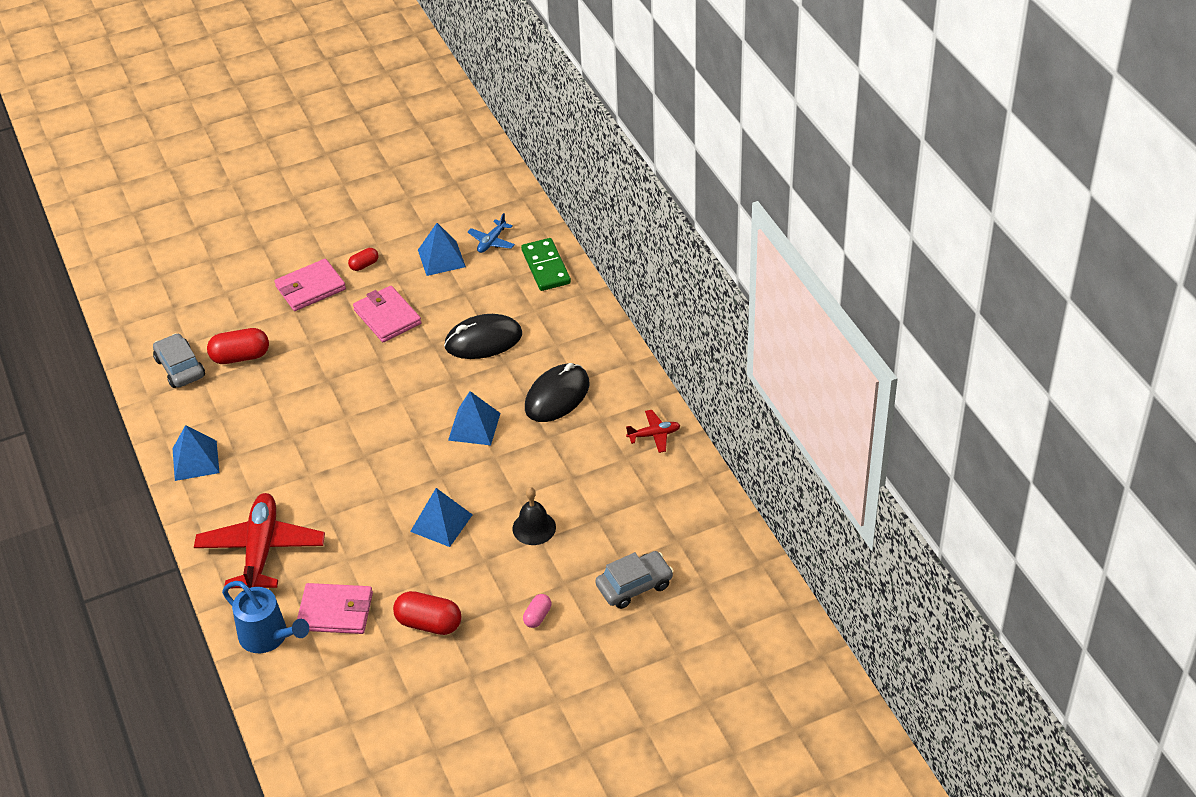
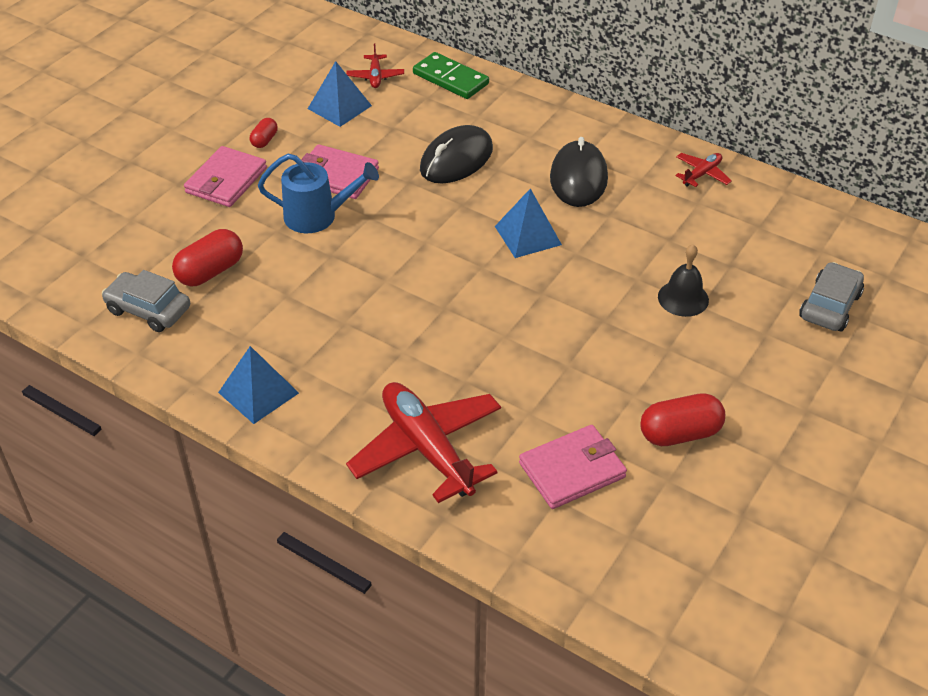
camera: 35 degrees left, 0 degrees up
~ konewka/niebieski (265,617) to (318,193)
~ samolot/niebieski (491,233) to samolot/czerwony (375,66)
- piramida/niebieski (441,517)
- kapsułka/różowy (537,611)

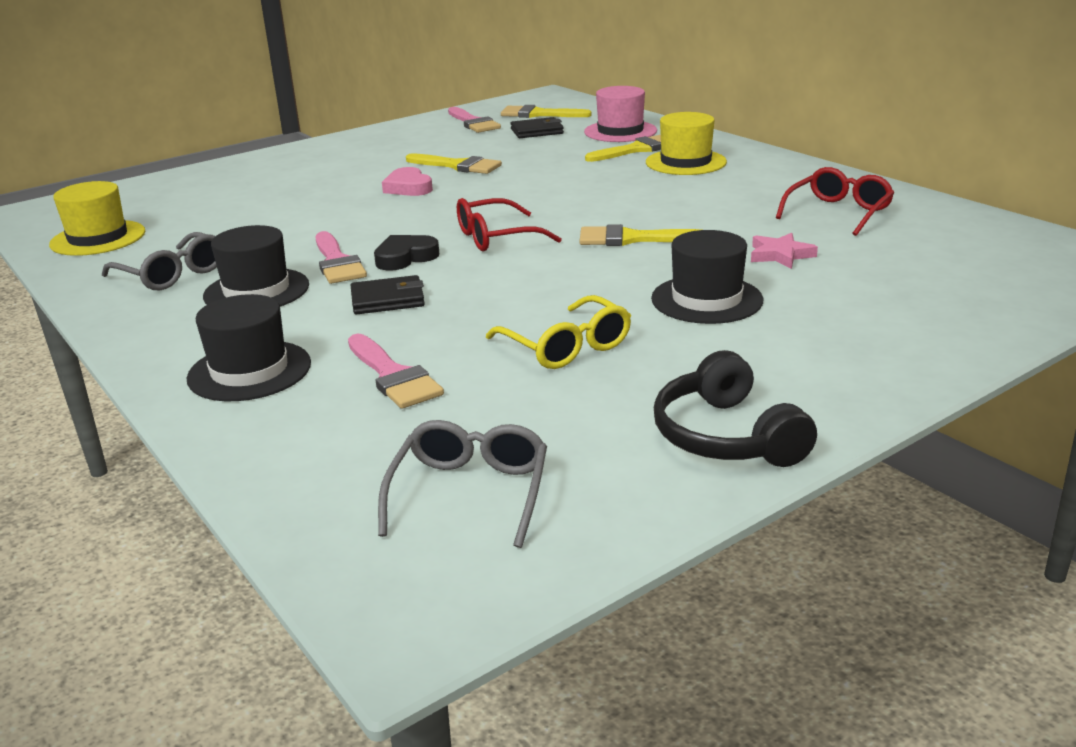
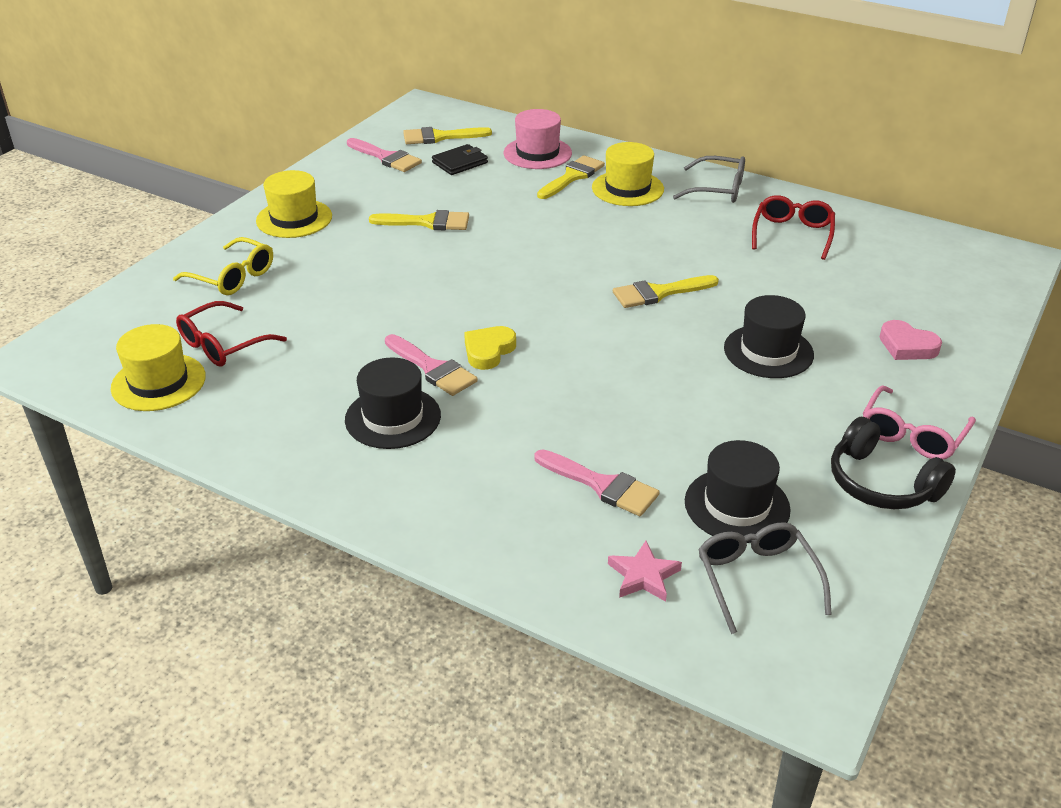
camera: 25 degrees left, 10 degrees up
~ okulary/żółty (558,332) to (223,266)
~ okulary/czerwony (509,224) to (231,333)
+ kapelusz/żółty (294,204)
~ serce/czarny (406,253) to serce/żółty (490,348)
~ gwiazda/różowy (784,251) to (645,571)
~ okulary/szary (159,261) to (709,179)
~ kapelusz/czarny (249,347) to (738,491)
+ okulary/różowy (919,422)
~ serce/różowy (407,181) to (911,340)
- portfel/czarny (387,295)

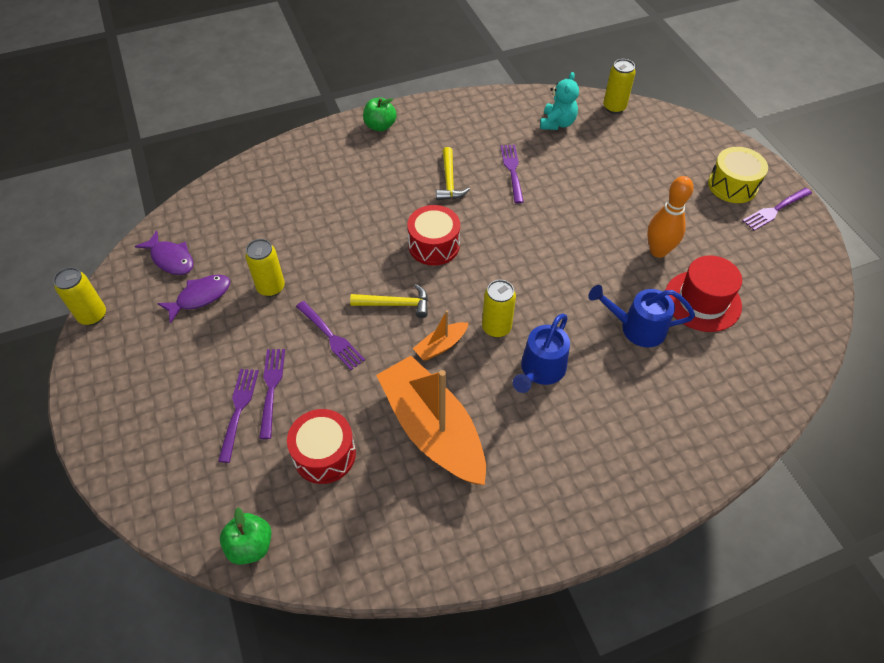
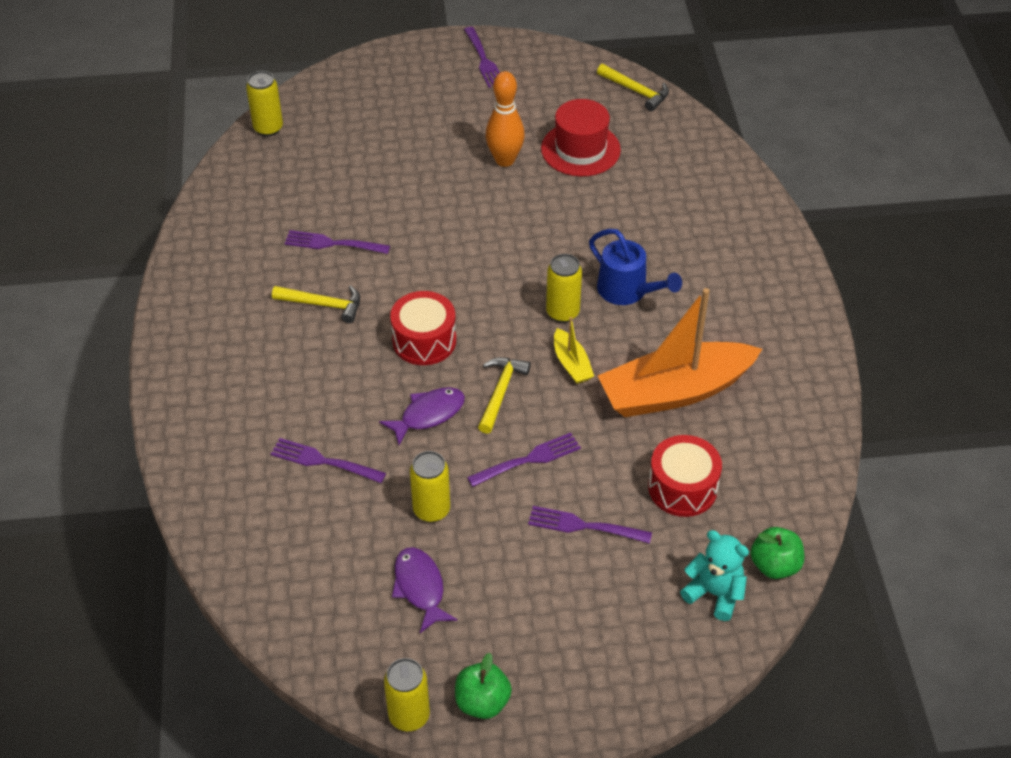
camera: 75 degrees left, 5 degrees down
~ widelec/fioletowy (238,416) to (328,460)
~ ryba/fioletowy (164,253) to (422,416)
~ jabłko/zielony (380,115) to (483,686)
~ łódka/pomarańczowy (440,335) to łódka/żółty (574,350)
+ młotek/żółty (633,87)
~ miś/turkusowy (559,101) to (714,575)
- konewka/niebieski (641,316)
- bęben/żółty (738,175)

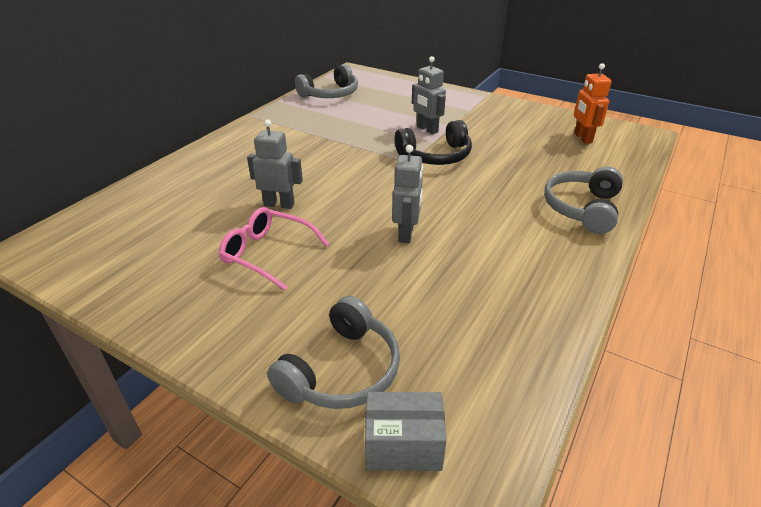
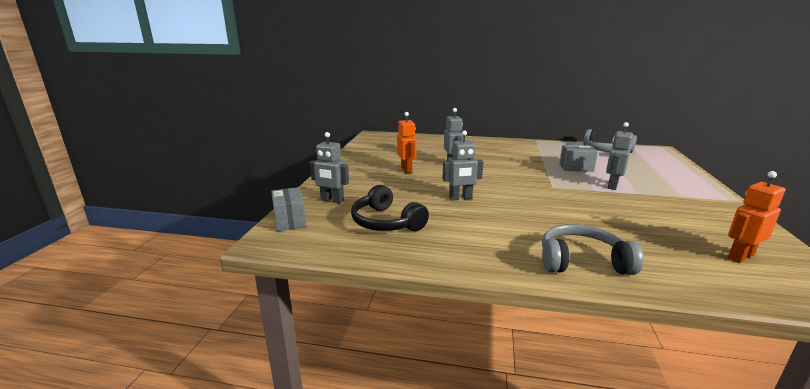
camera: 70 degrees right, 15 degrees down
~ słuchawki/szary (333,352) to robot/szary (329,167)
~ słuchawki/czarny (433,142) to (390,208)
~ okulary/różowy (274,249) to robot/pomarańczowy (407,142)
+ pudełko/szary (578,158)

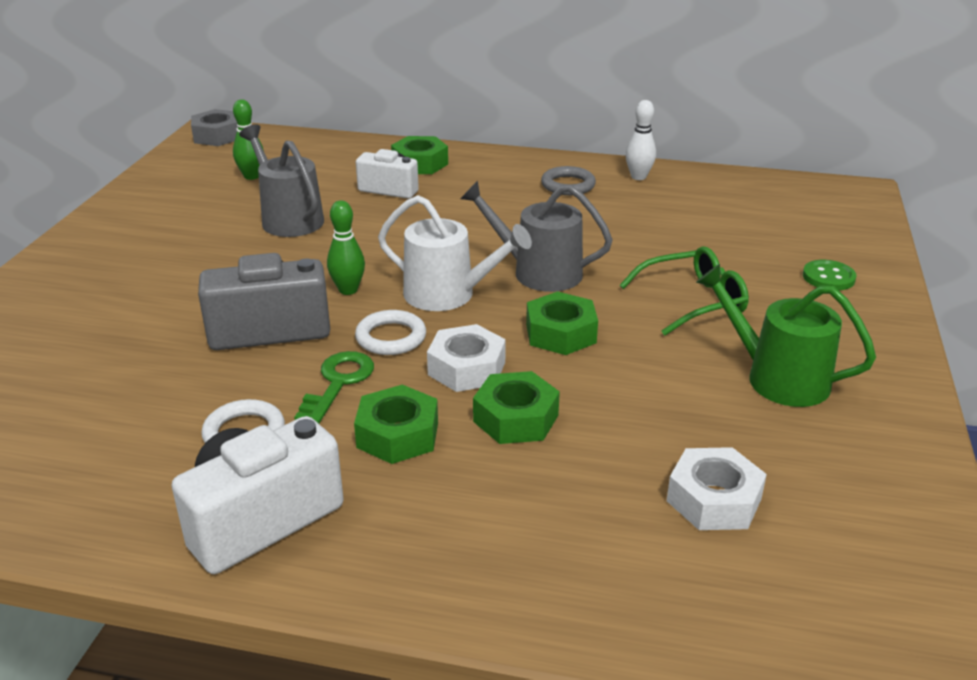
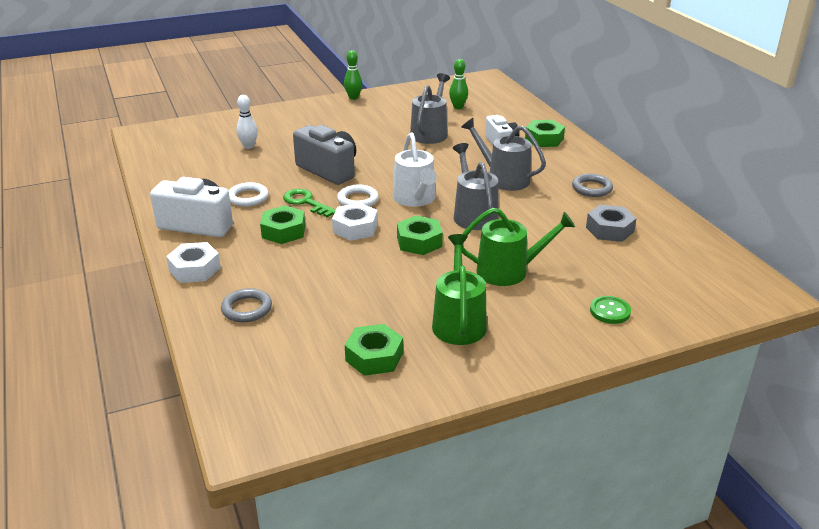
camera: 55 degrees right, 0 degrees up
~ nakrętka/biały (717,488) to (193,262)
+ pierścień/szary (246,305)
~ kręgiel/biały (640,140) to (247,122)
~ klucz/zielony (334,387) = (309,203) 120 degrees counterclockwise
~ kręgiel/zielony (346,247) to (353,75)
~ nakrętka/zielony (516,407) to (374,350)
+ konewka/szary (503,154)
~ okulary/zielony (684,291) to konewka/zielony (518,247)
~ nakrętka/szary (214,127) to (611,223)

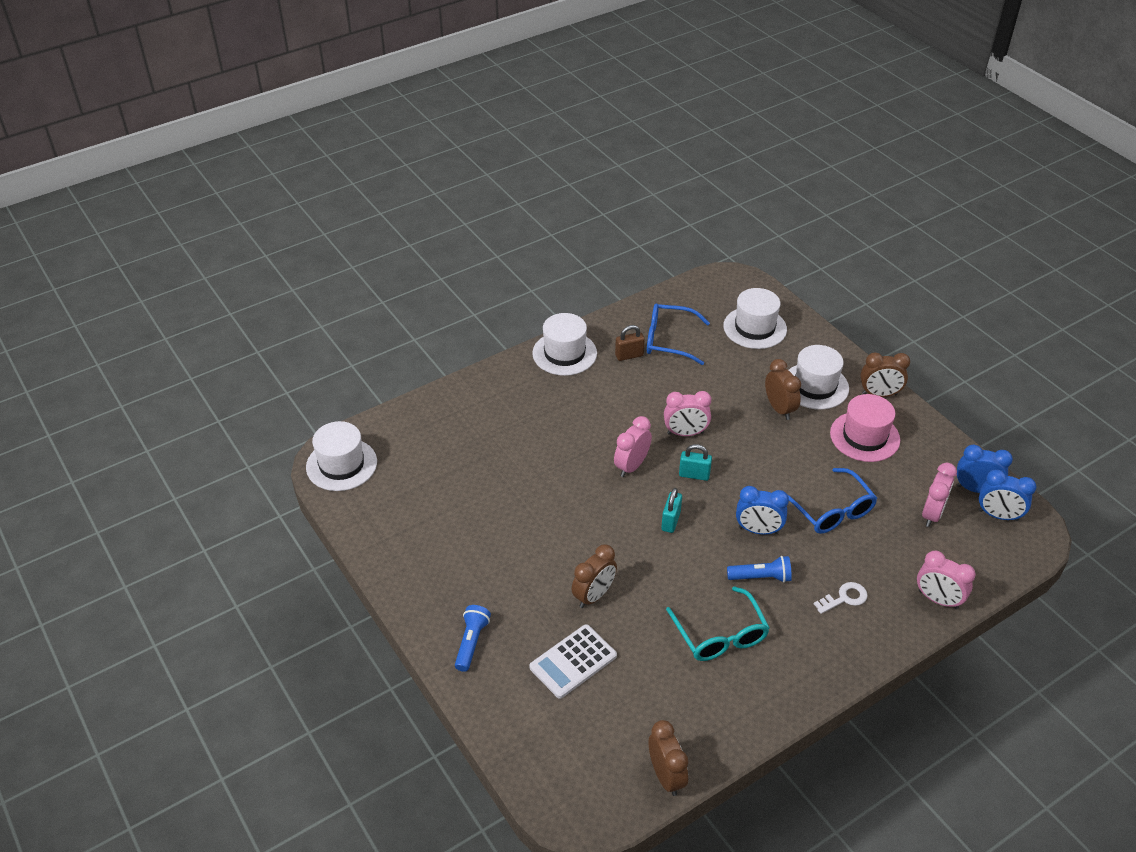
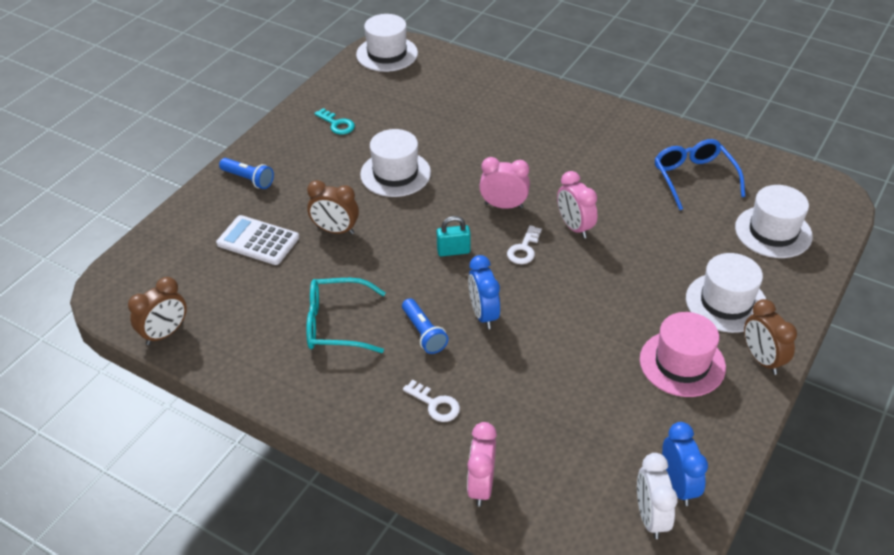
camera: 65 degrees right, 0 degrees up
~ latarka/niebieski (473,638) = (246,173) 45 degrees clockwise
~ okulary/turkusowy (718,623) = (346,315) 45 degrees clockwise
+ klucz/turkusowy (334,121)
~ kapelusz/biały (564,344) to (395,163)
~ kłódka/turkusowy (695,462) to klucz/biały (524,244)
~ budzik/niebieski (1007,495) to budzik/biały (657,496)
- kłódka/brązowy (630,343)
- budzik/brązowy (783,389)
- okulary/niebieski (832,501)
- budzik/różowy (939,495)

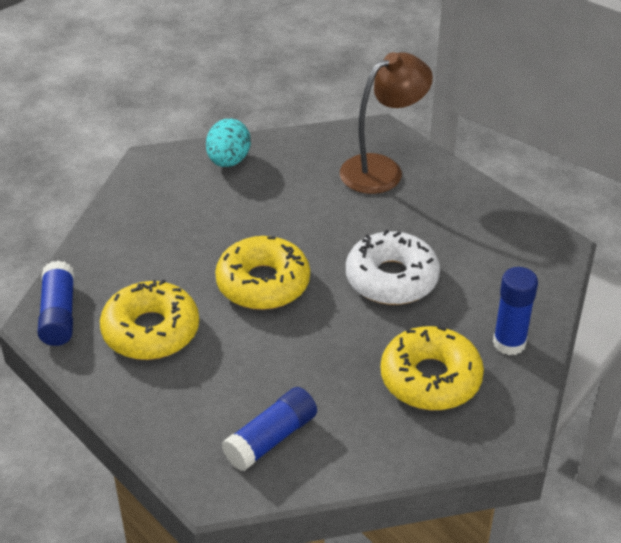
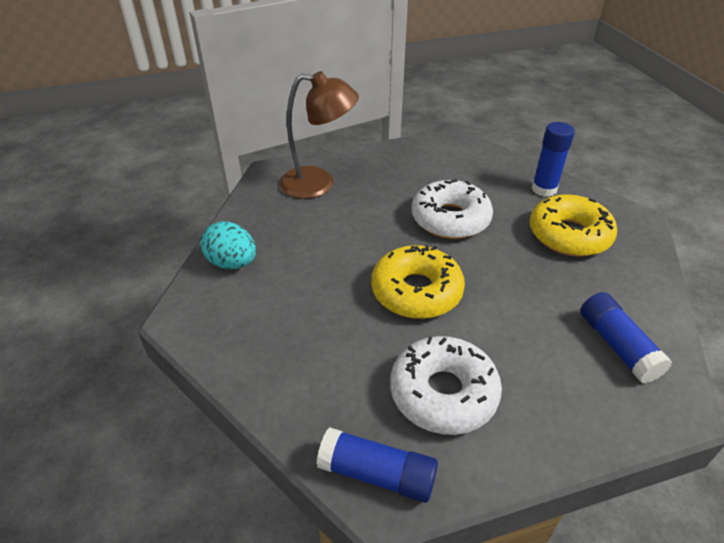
camera: 65 degrees left, 0 degrees up
~ lampka/brązowy (386,123) = (319,135) 105 degrees clockwise
~ donut/żółty (149,319) to donut/biały (446,385)

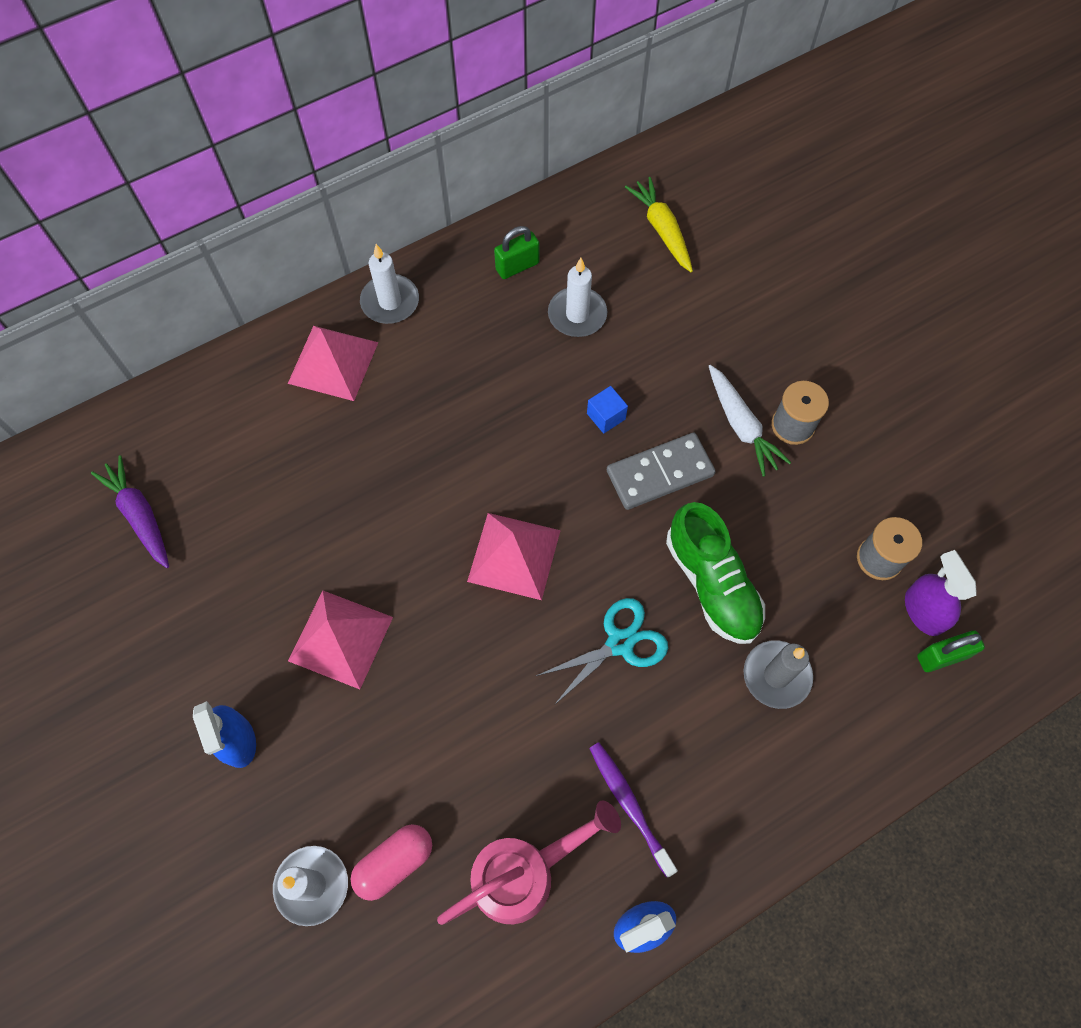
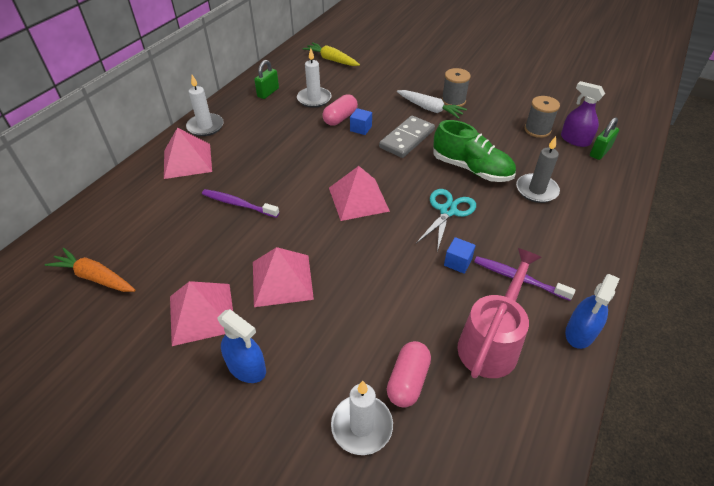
camera: 30 degrees left, 20 degrees down
~ marchewka/fioletowy (130,511) to marchewka/pomarańczowy (90,270)
+ piramida/różowy (201,313)
+ szczoteczka do zębów/fioletowy (240,203)
+ kapsułka/różowy (340,110)
+ sześcian/niebieski (460,255)

